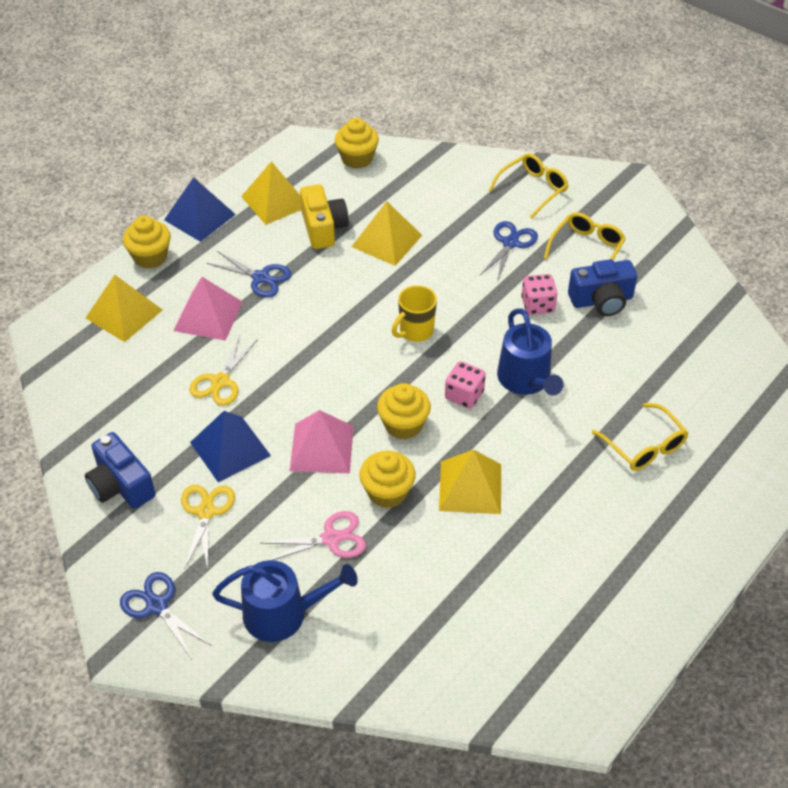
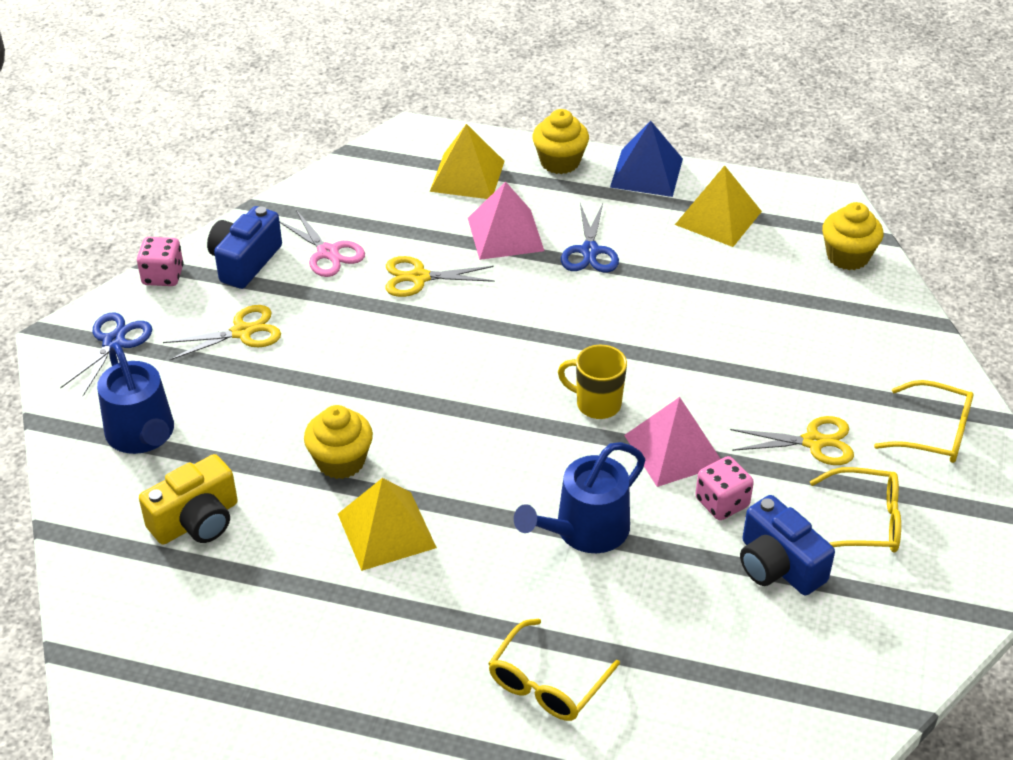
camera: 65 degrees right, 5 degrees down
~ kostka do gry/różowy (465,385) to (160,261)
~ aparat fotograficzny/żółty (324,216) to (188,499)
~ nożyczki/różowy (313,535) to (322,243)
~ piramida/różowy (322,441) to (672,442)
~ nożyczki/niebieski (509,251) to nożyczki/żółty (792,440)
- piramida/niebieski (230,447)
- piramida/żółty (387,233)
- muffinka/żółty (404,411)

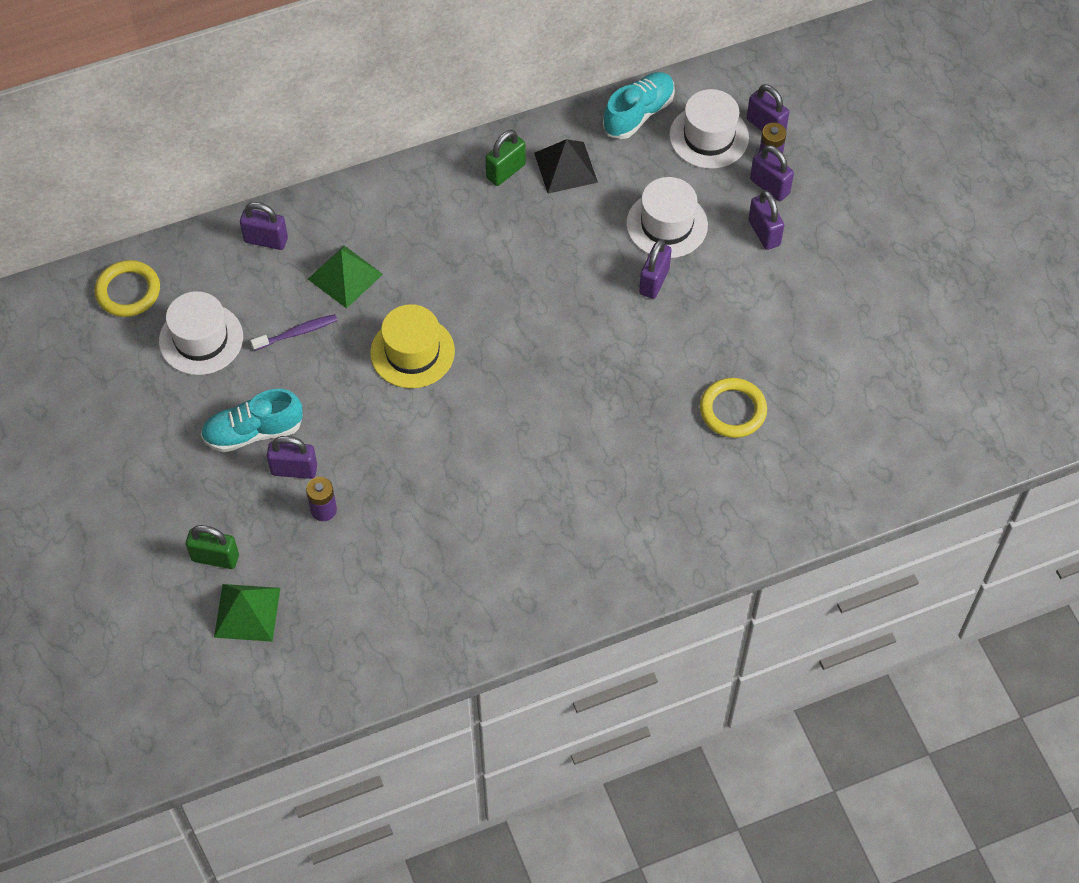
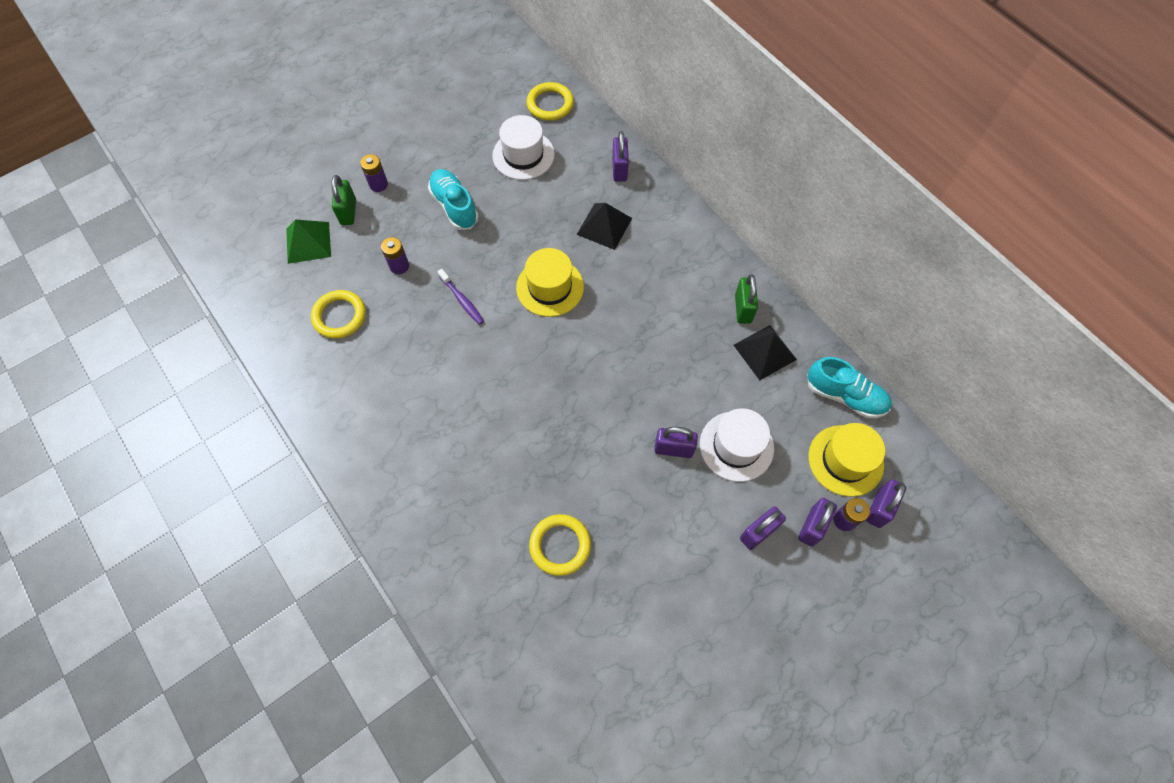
camera: 75 degrees right, 5 degrees up
+ pierścień/żółty (338,314)
+ bateria/fioletowy (374,173)
~ szczoteczka do zębów/fioletowy (294,332) to (460,297)
~ piramida/zielony (345,277) to piramida/czarny (604,226)
~ kłódka/zielony (505,158) = (746,299) 60 degrees clockwise
~ kapelusz/biały (709,129) to kapelusz/żółty (847,460)
- kłódka/fioletowy (292,457)

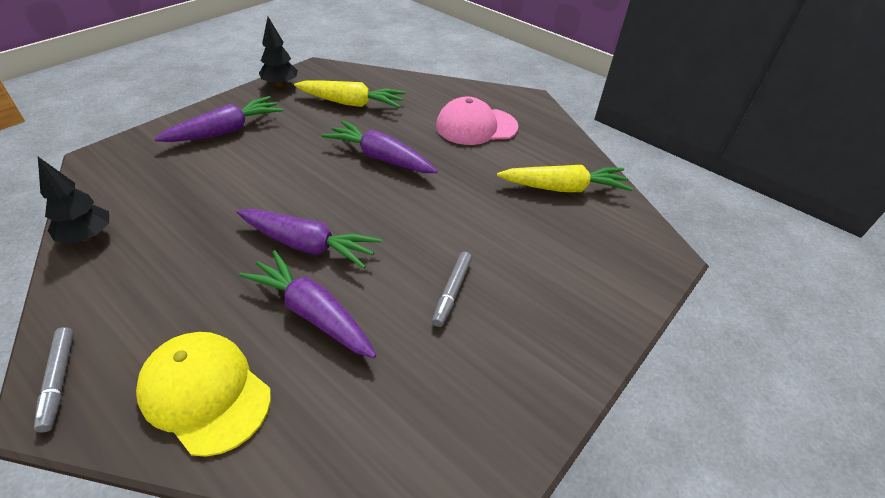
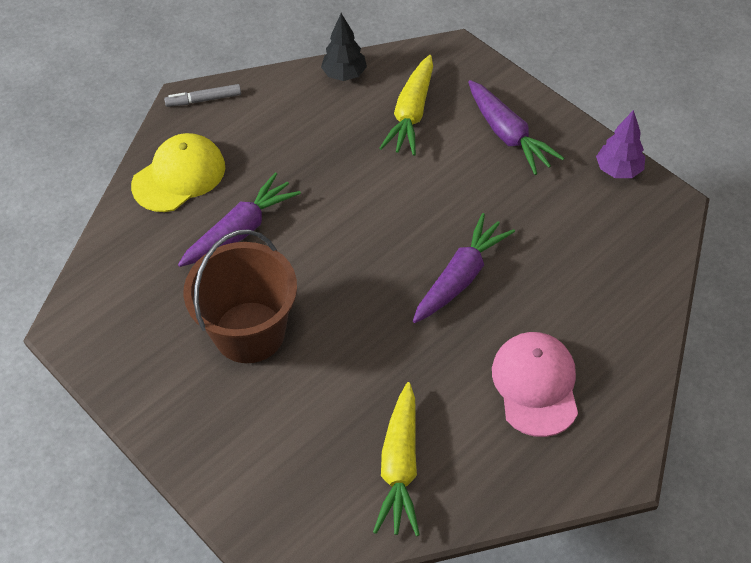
camera: 100 degrees right, 10 degrees up
~ flamaster/szary (452,289) to wiadro/brązowy (240,296)
~ marchewka/żółty (350,94) to (406,105)
~ drzewko/czarny (278,52) to drzewko/fioletowy (620,144)
- marchewka/fioletowy (309,239)

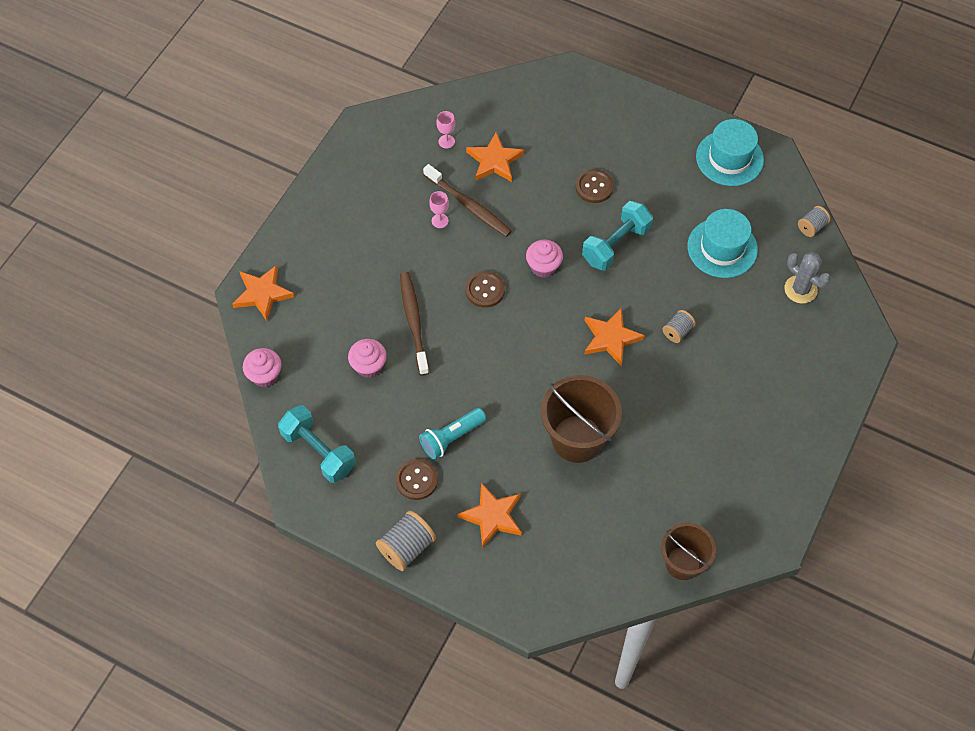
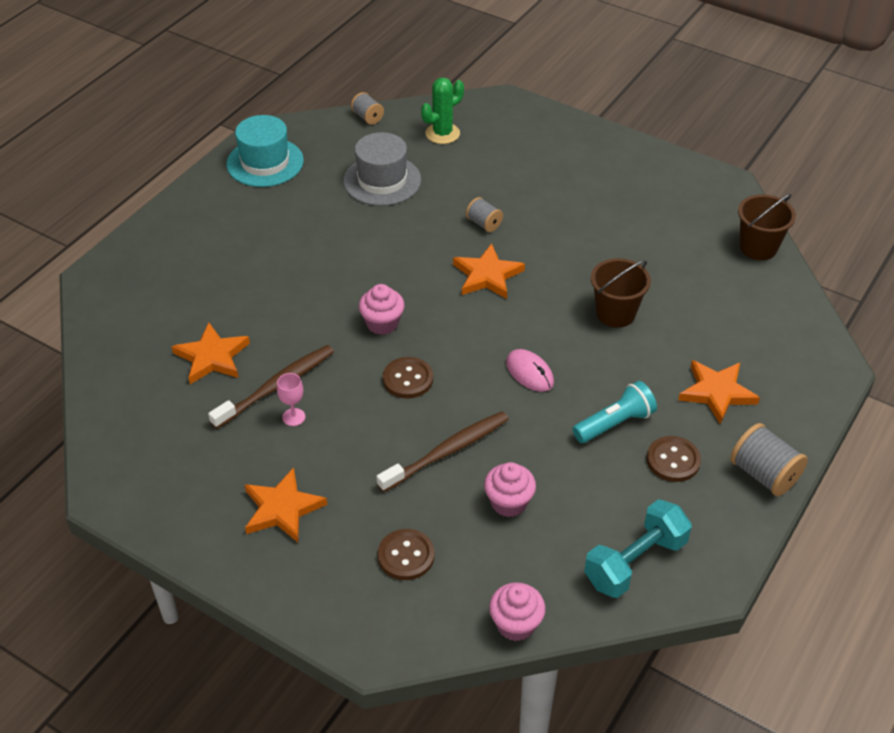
camera: 85 degrees left, 15 degrees down
~ gwiazda/pomarańczowy (263,293) to (286,505)
~ kapelusz/turkusowy (722,243) to kapelusz/szary (382,169)
~ szczoteczka do zębów/brązowy (414,323) = (443,451) 150 degrees clockwise
~ guzik/brązowy (594,186) to (406,554)
~ kaktus/szary (807,278) to kaktus/zielony (442,110)
+ myszka/różowy (530,370)
~ latarka/turkusowy (452,434) = (614,412) 90 degrees counterclockwise
~ wiadro/brązowy (581,419) = (621,293) x0.65
- kielich/różowy (446,130)
- hantel/turkusowy (617,236)

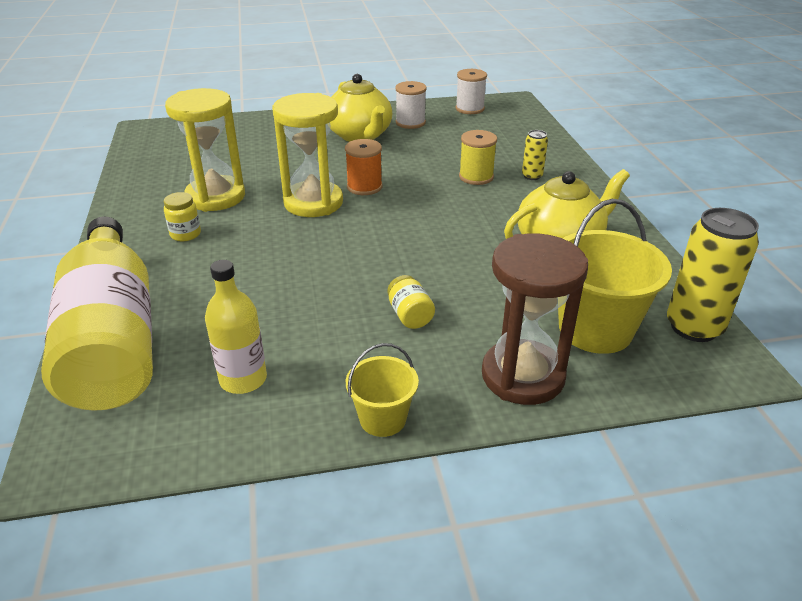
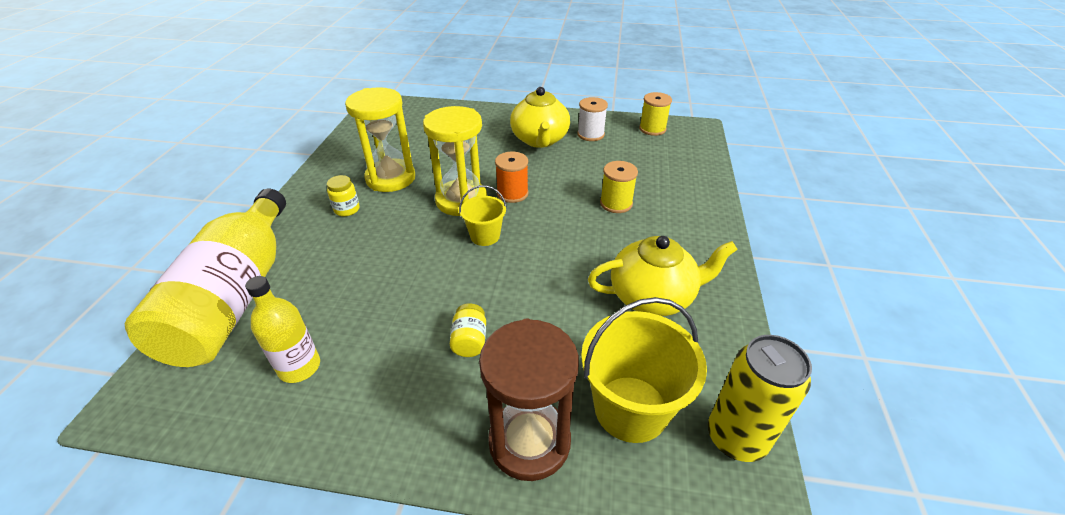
camera: 20 degrees right, 5 degrees up
~ wiadro/żółty (382,390) to (483,215)
~ szpulka/biały (471,91) to szpulka/żółty (655,114)
- puszka/żółty (535,155)

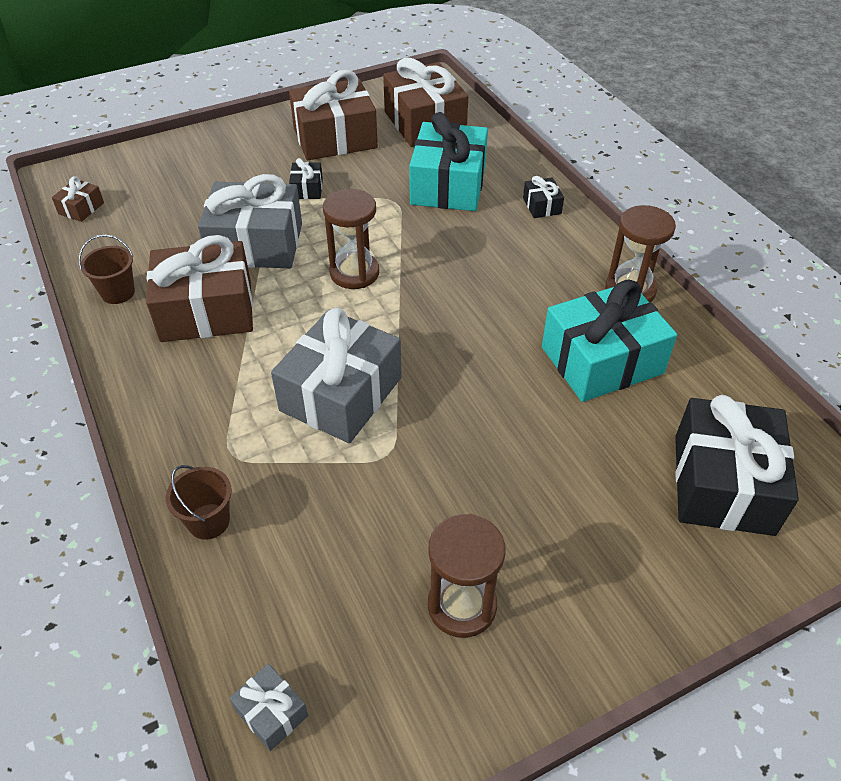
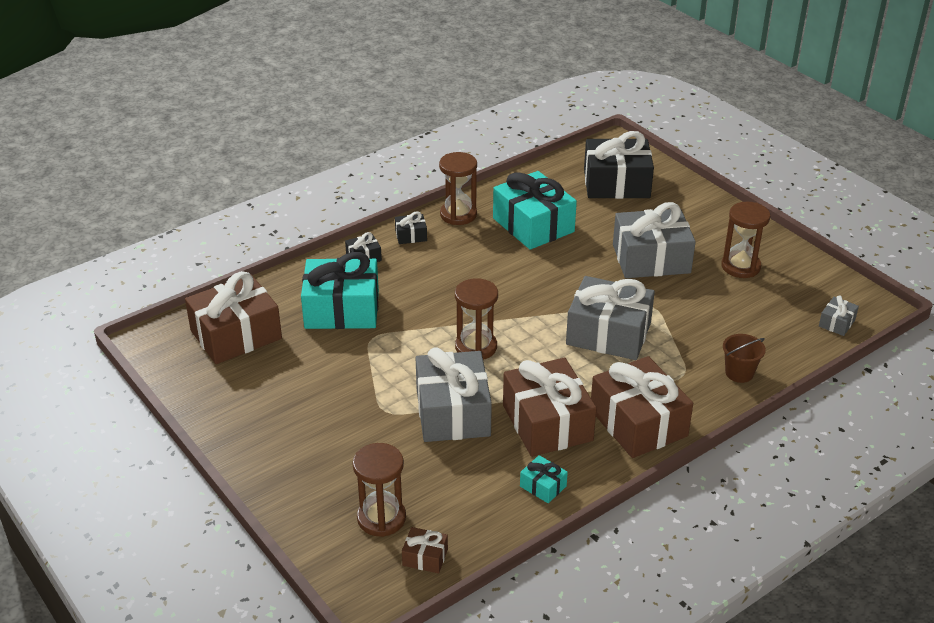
camera: 100 degrees left, 10 degrees down
+ klepsydra/brązowy (379,490)
~ prezent/czarny (306,178) to (411,228)
~ wiadro/brązowy (107,269) to prezent/turkusowy (544,479)
~ prezent/brązowy (333,115) to (642,407)
+ prezent/szary (654,240)

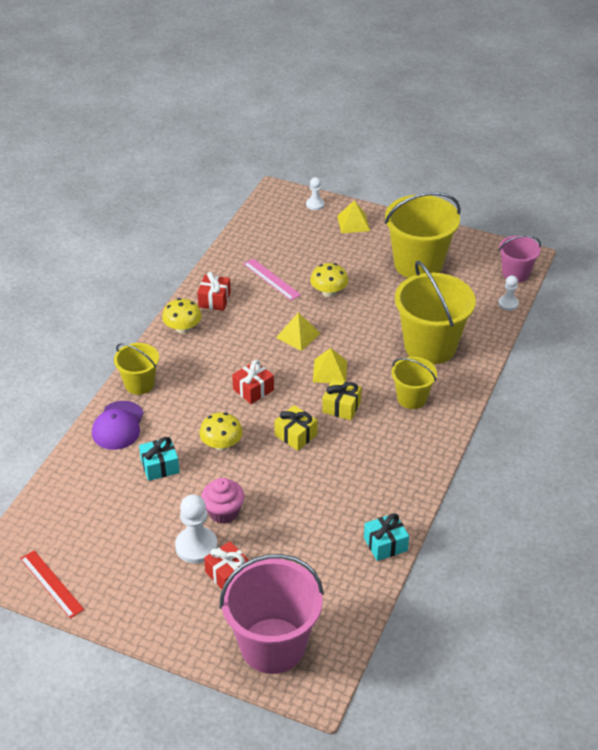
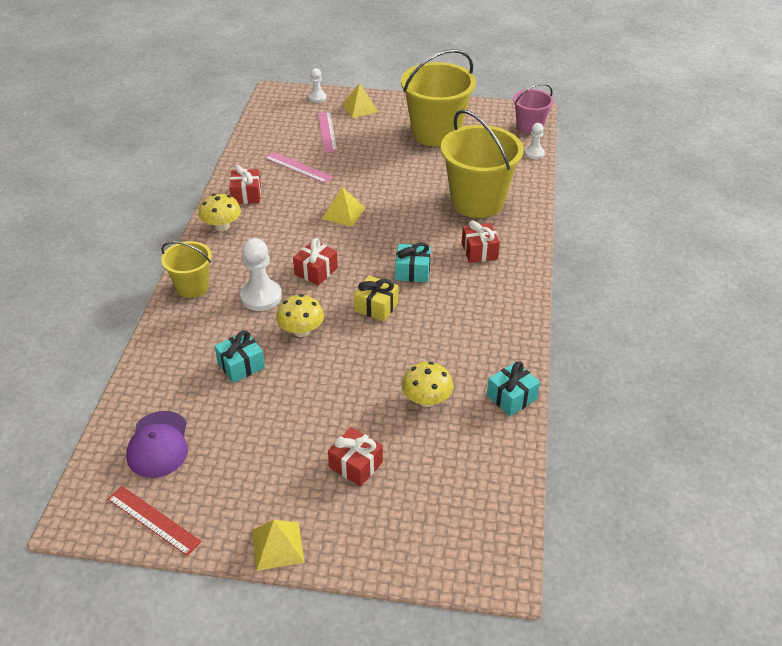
camera: 15 degrees left, 0 degrees up
~ czapka/fioletowy (118,425) to (157,444)
~ pionek/biały (196,529) to (261,274)
~ piramida/żółty (330,365) to (278,545)
+ linijka/różowy (327,132)
~ prezent/żółty (342,399) to prezent/turkusowy (413,262)
~ grzyb/żółty (329,280) to (427,384)
~ wiadro/żółty (414,383) to prezent/czerwony (481,241)
- muffinka/różowy (222,501)
- wiadro/różowy (272,614)

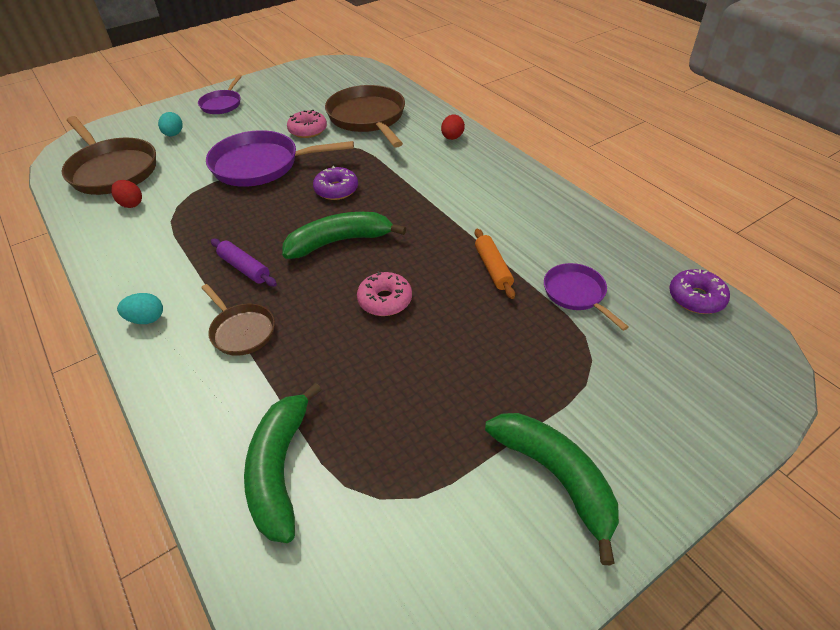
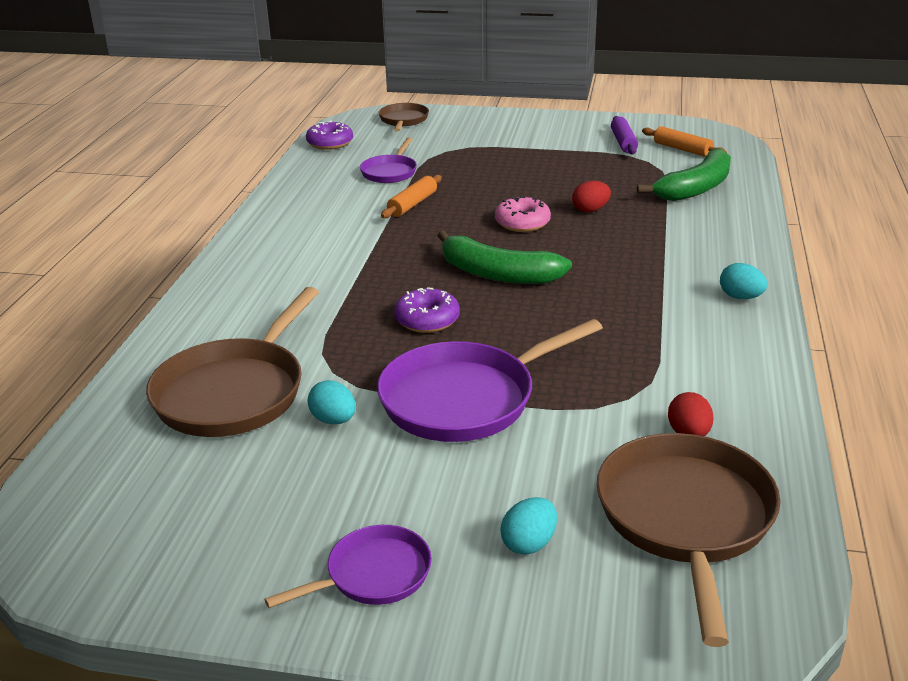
camera: 135 degrees left, 15 degrees down
~ donut/różowy (307,124) to jajko/turkusowy (331,402)
~ patelnia/fioletowy (280,158) = (490,380) 105 degrees clockwise
~ patelnia/brązowy (238,320) to (404,117)
~ jajko/czerwony (453,127) to (591,196)
~ wałek do ciasta/fioletowy (244,263) to (624,135)
+ wałek do ciasta/pomarańczowy (684,141)
- banan/zielony (552,489)

